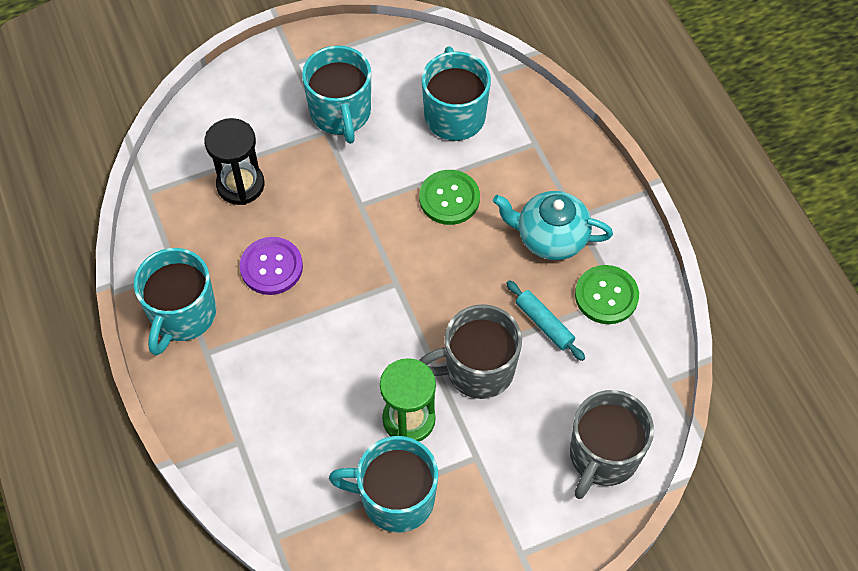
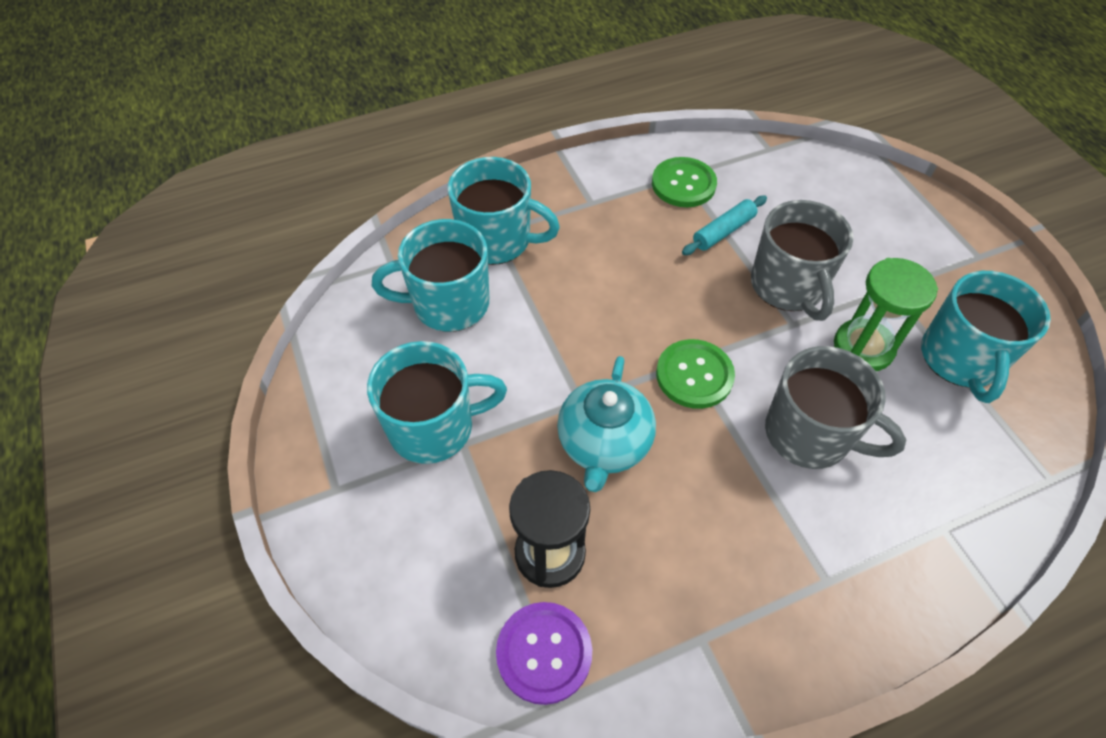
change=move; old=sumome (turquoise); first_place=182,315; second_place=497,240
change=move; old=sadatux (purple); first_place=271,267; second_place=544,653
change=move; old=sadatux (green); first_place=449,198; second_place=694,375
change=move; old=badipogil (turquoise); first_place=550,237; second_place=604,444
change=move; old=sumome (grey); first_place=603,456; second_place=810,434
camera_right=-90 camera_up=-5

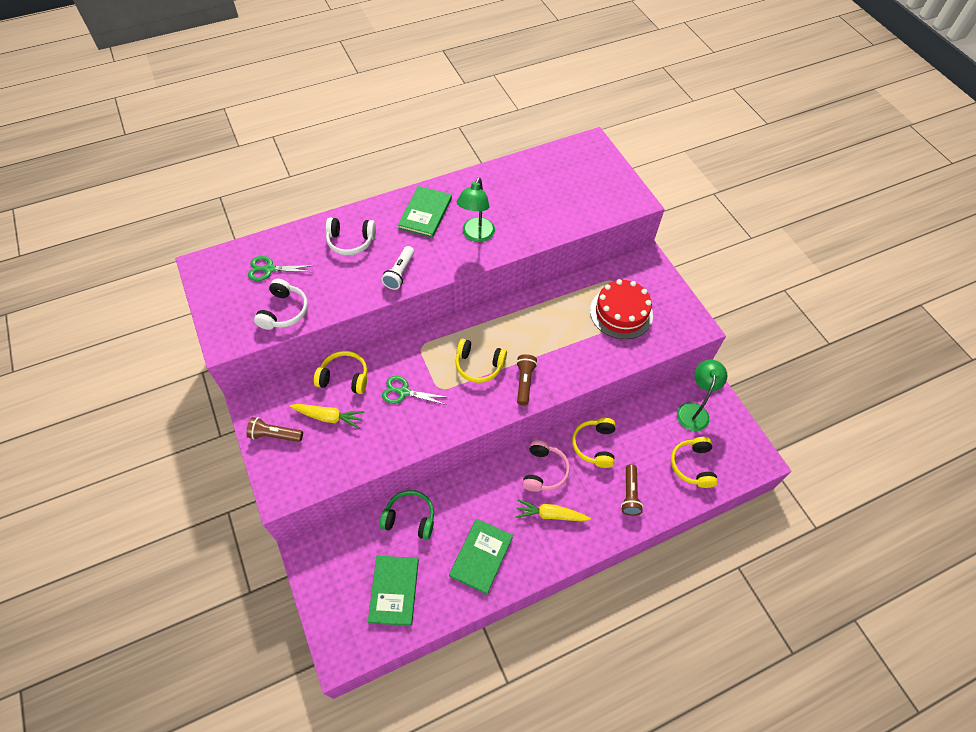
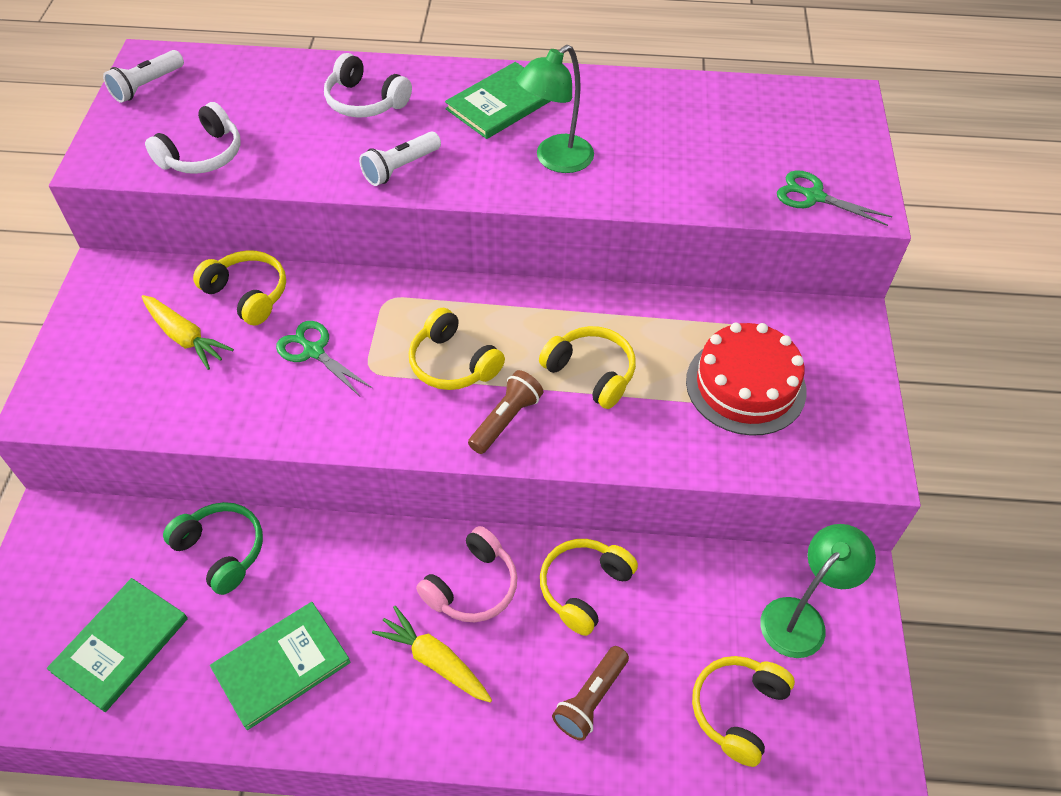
change=delete; old=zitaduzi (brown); first_place=275,435
change=insert; new=zitaduzi (white); second_place=147,86
change=insert; new=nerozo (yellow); second_place=591,373
change=move; old=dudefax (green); first_place=269,269; second_place=814,196
camera_right=30 camera_up=-5

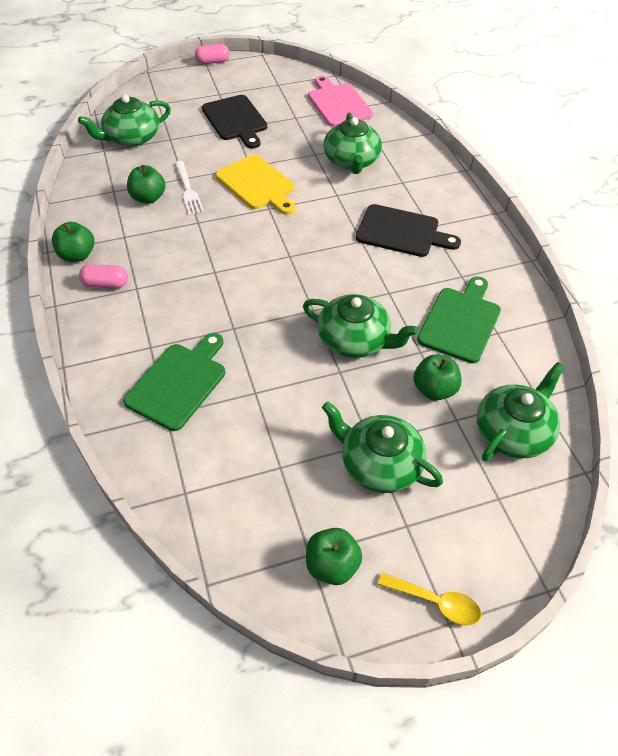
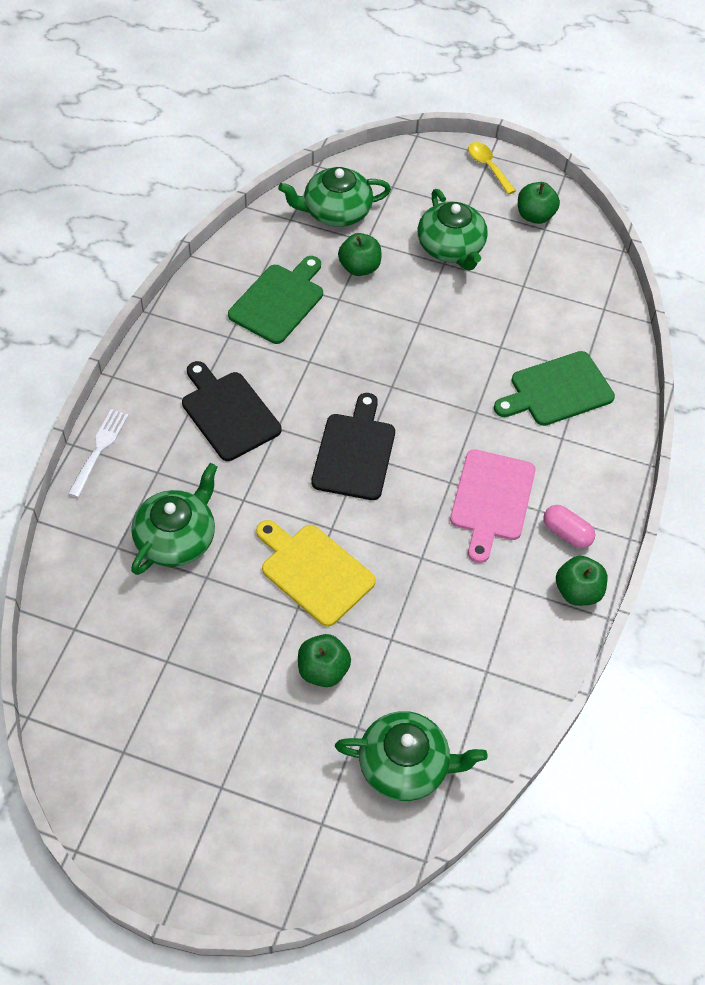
change=delete; old=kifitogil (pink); first_place=213,62
change=delete; old=badipogil (green); first_place=354,340
change=move; old=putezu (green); first_place=148,198; second_place=323,670
change=move; old=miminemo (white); first_place=188,189; second_place=99,450
change=move; old=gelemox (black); first_place=235,120; second_place=354,452
change=move; old=gelemox (pink); first_place=338,104; second_place=491,500
change=rotate; old=gelemox (yellow); first_place=257,184; second_place=314,572; degrees=-45
change=rotate; old=gelemox (green); first_place=460,322; second_place=278,301; degrees=150
camera_right=-145 camera_up=5

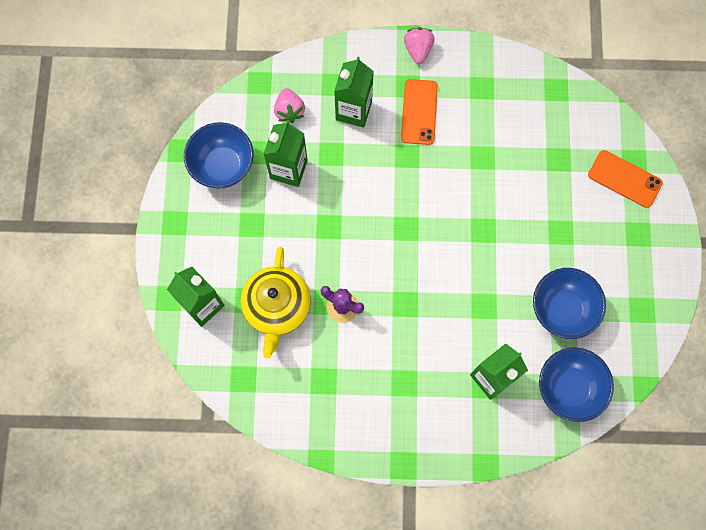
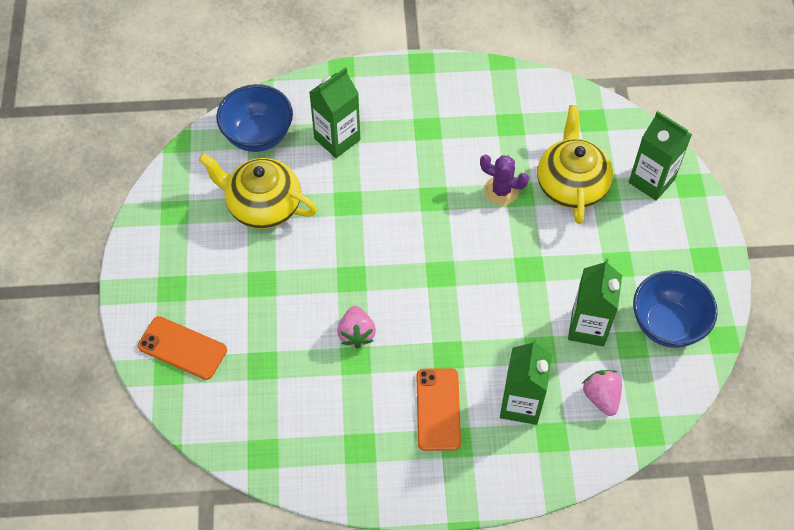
change=move; old=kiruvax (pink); first_place=418,50; second_place=356,334
change=replace; old=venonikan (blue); new=badipogil (yellow); first_place=561,309; second_place=263,205
camera_right=175 camera_up=-15

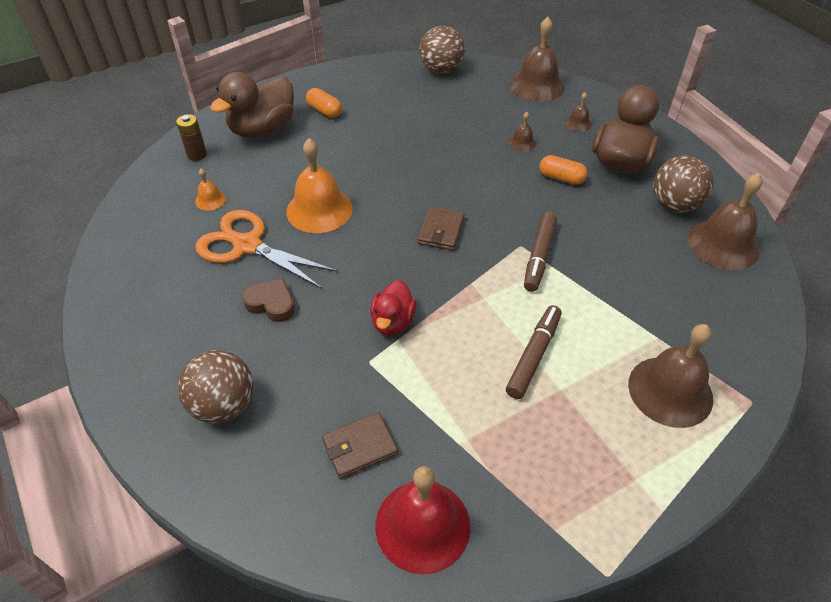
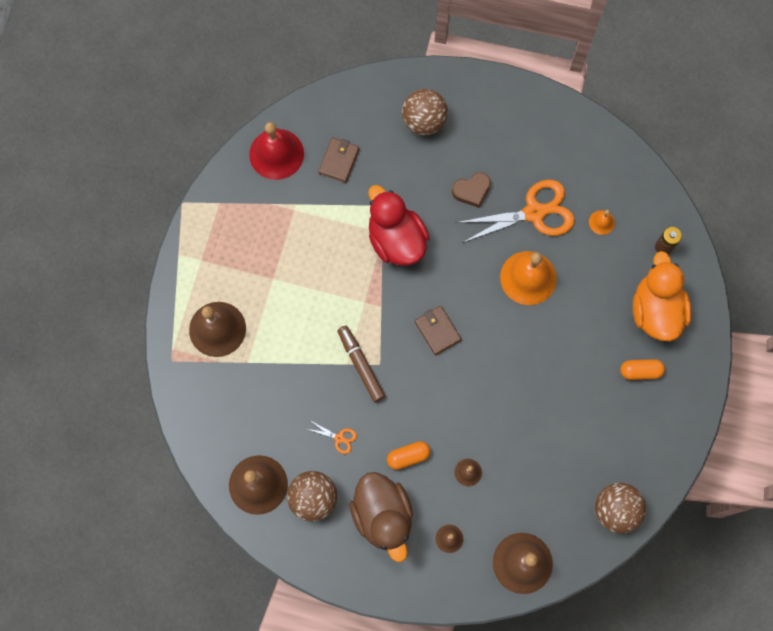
change=delete; old=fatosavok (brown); first_place=533,356
change=insert; new=dudefax (orange); second_place=339,438
change=recolor; old=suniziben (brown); new=suniziben (orange); first_place=262,129; second_place=655,310
change=resize; old=suniziben (red); first_place=392,322; second_place=396,240; factor=1.71
camera_right=135 camera_up=25

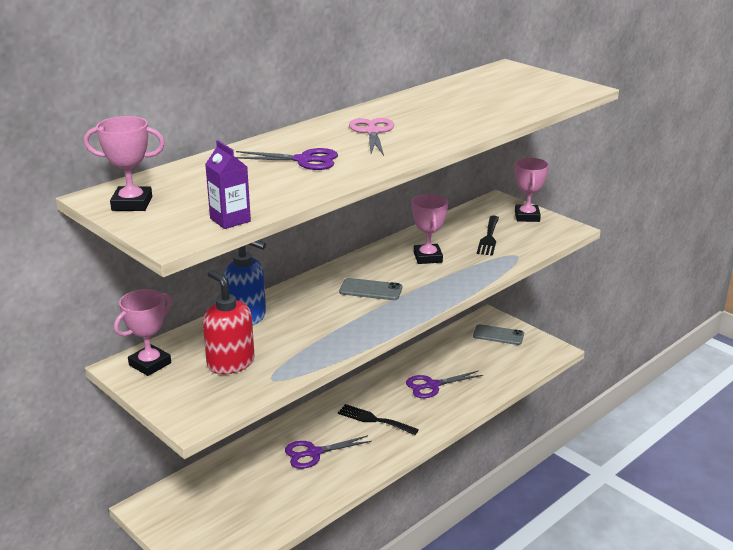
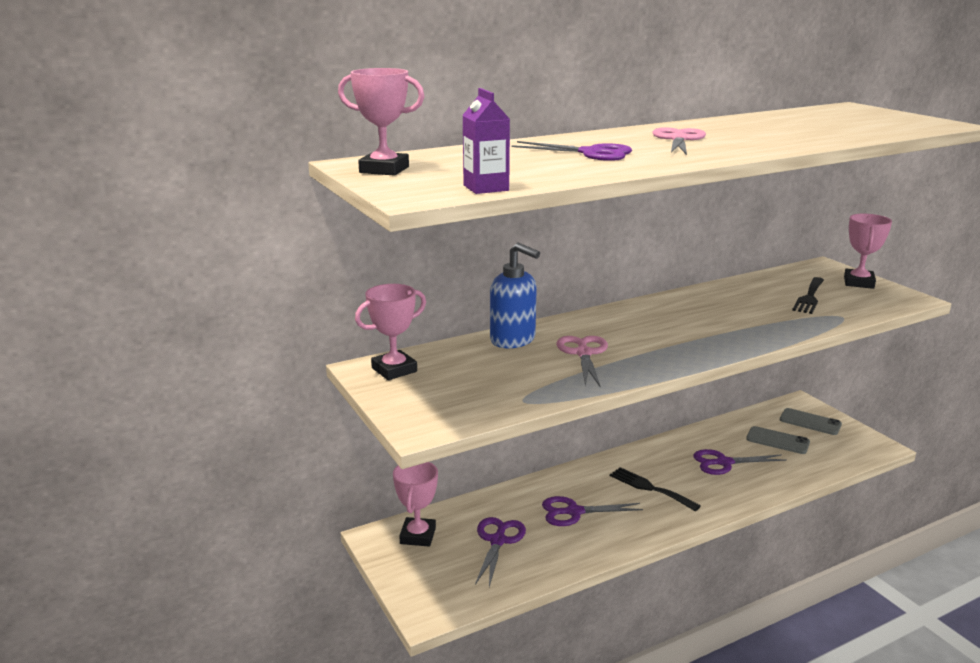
change=delete; old=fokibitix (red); first_place=230,363
change=insert; new=dudefax (purple); second_place=498,541
change=insert; new=dudefax (pink); second_place=583,353
change=move; old=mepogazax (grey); first_place=370,290; second_place=777,440
change=move; old=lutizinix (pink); first_place=428,257; second_place=418,536
camera_right=15 camera_up=-5

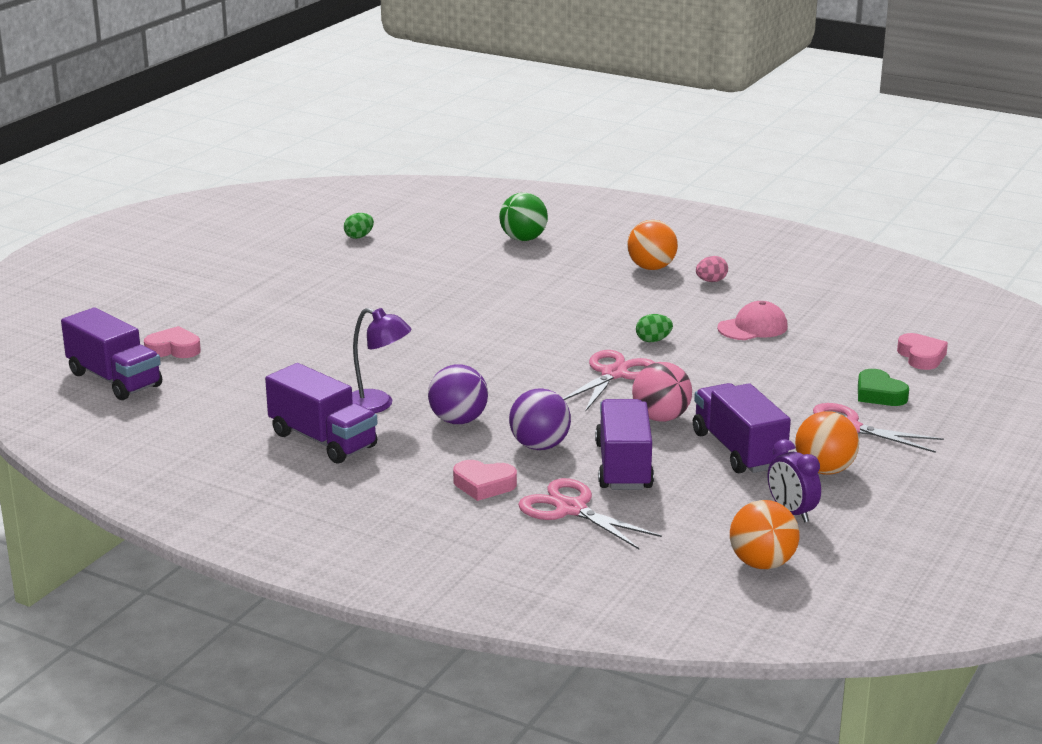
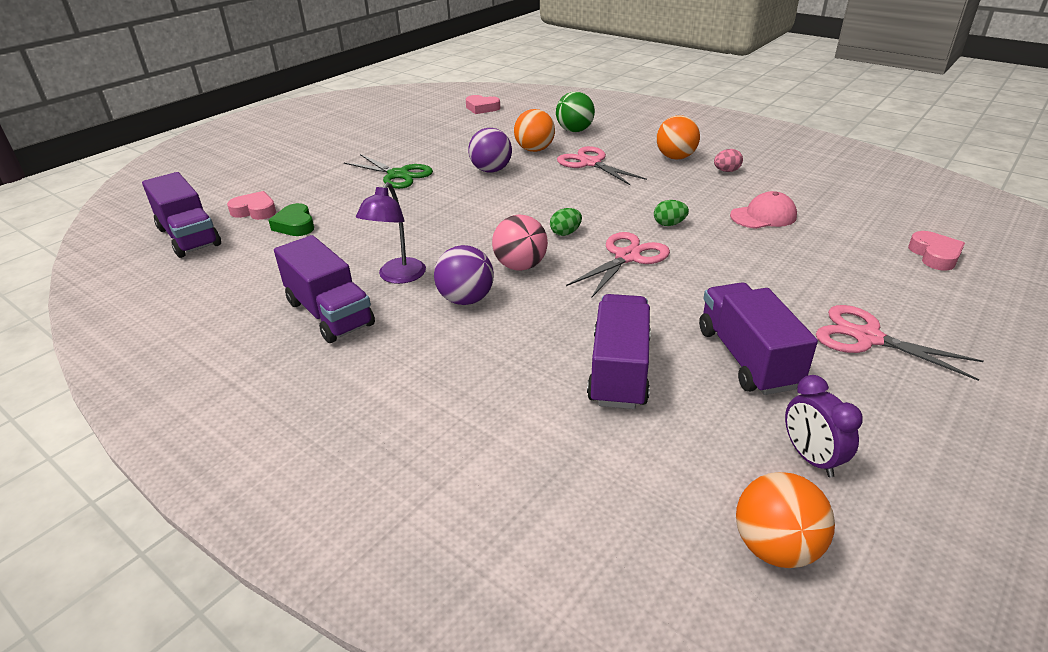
change=insert; new=dudefax (green); second_place=398,175
change=move; old=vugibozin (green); first_place=359,237; second_place=565,233
change=move; old=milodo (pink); first_place=484,485; second_place=482,108
change=move; old=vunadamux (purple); first_place=539,446; second_place=491,170
change=move; old=dudefax (pink); first_place=571,509; second_place=590,163
change=move; old=vunadamux (pink); first_place=661,418; second_place=520,266
change=move; old=vunadamux (orange); first_place=824,470; second_place=534,150
change=move; old=milodo (green); first_place=879,394; second_place=295,225
change=rotate; old=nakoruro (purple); first_place=377,405; second_place=398,277; degrees=75
camera_right=10 camera_up=10

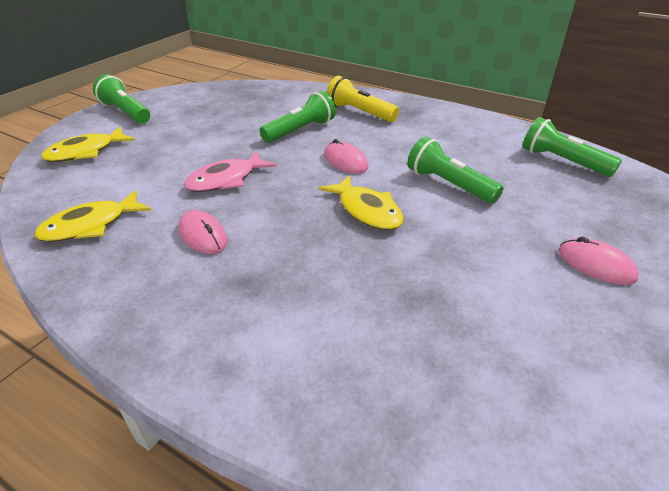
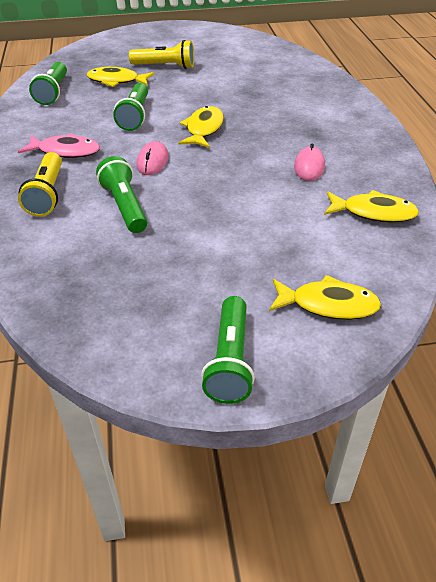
change=insert; new=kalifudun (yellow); second_place=116,81
change=move; old=kalifudun (pink); first_place=226,180; second_place=66,151
change=replace; old=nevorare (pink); new=zitaduzi (yellow); first_place=596,265; second_place=165,66
change=rotate; old=zitaduzi (green); first_place=300,130; second_place=125,206; degrees=60
camera_right=-130 camera_up=5

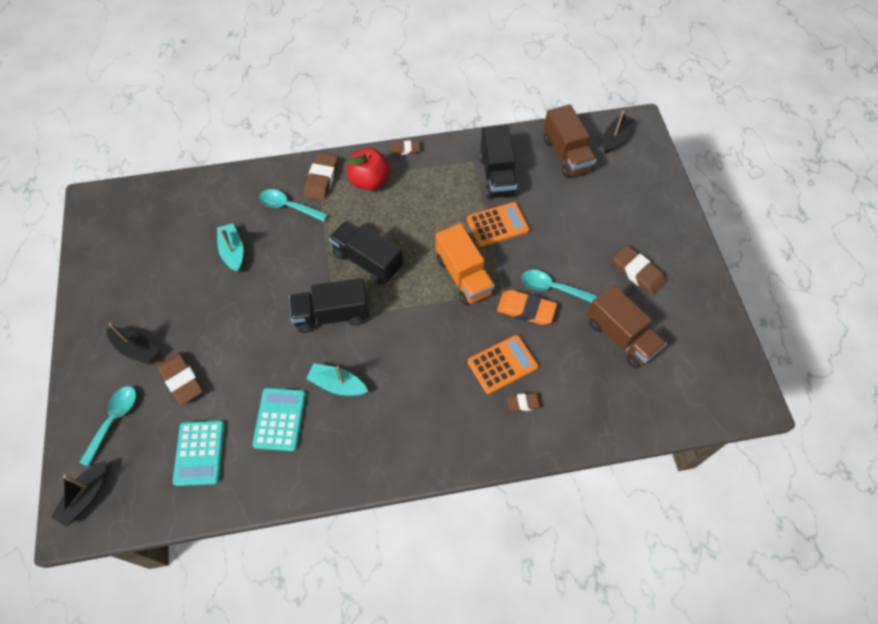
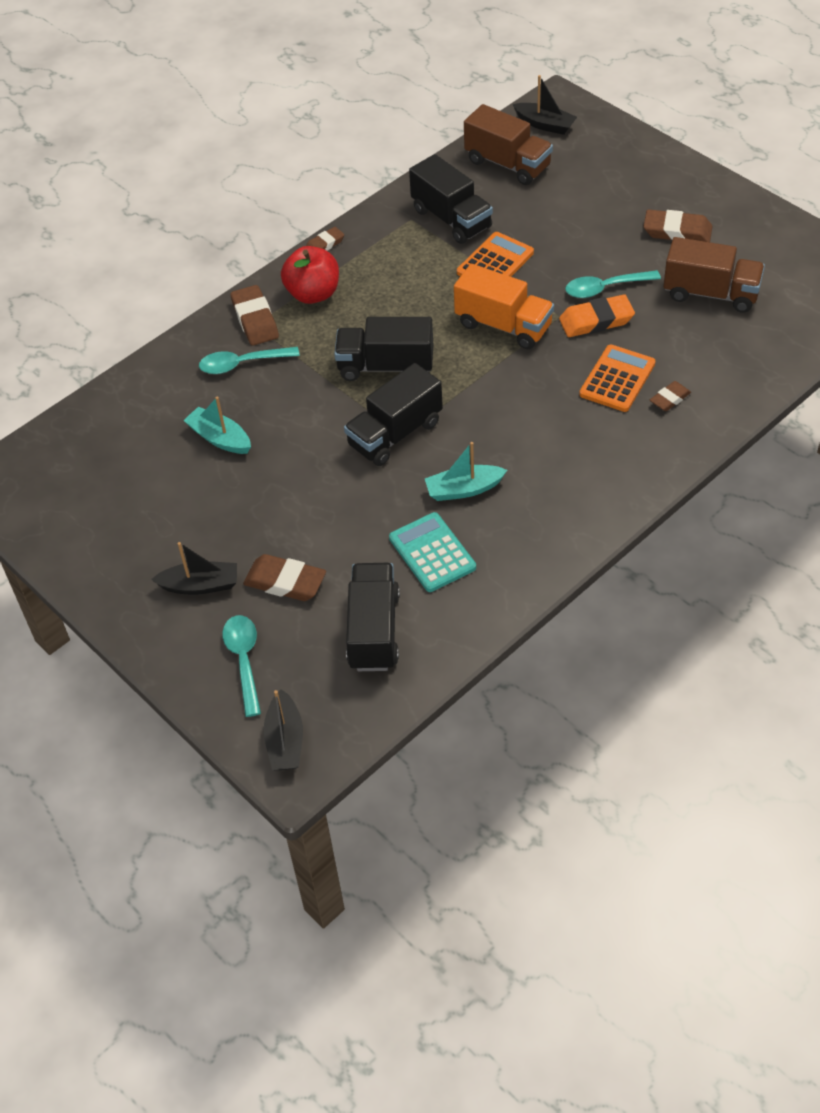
change=replace; old=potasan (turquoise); new=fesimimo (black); first_place=199,453; second_place=374,631
change=rotate; old=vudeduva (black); first_place=615,138; second_place=545,124; degrees=120
camera_right=-30 camera_up=-10

